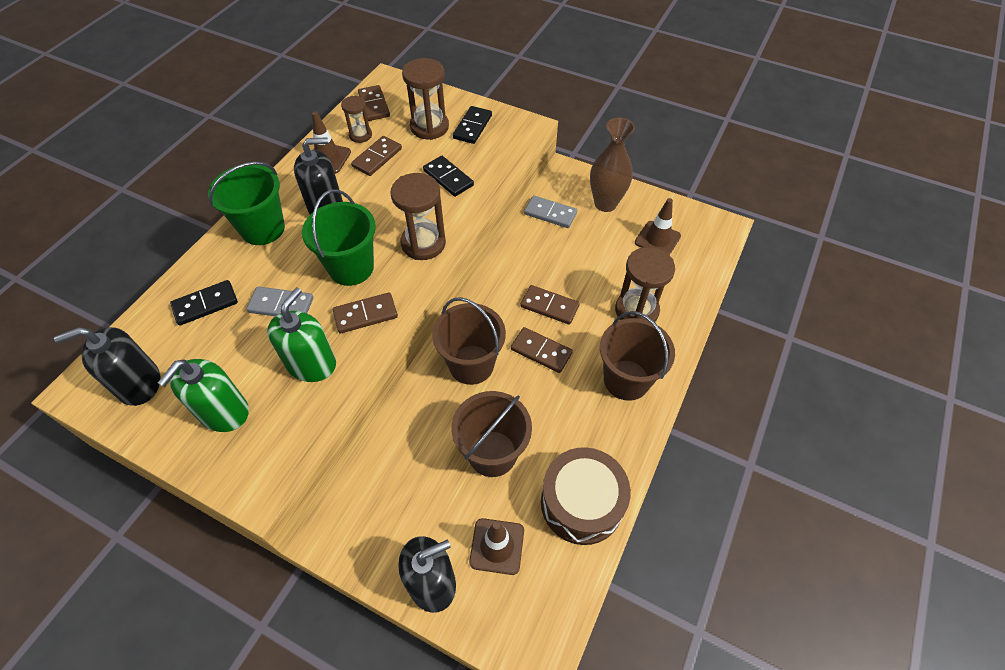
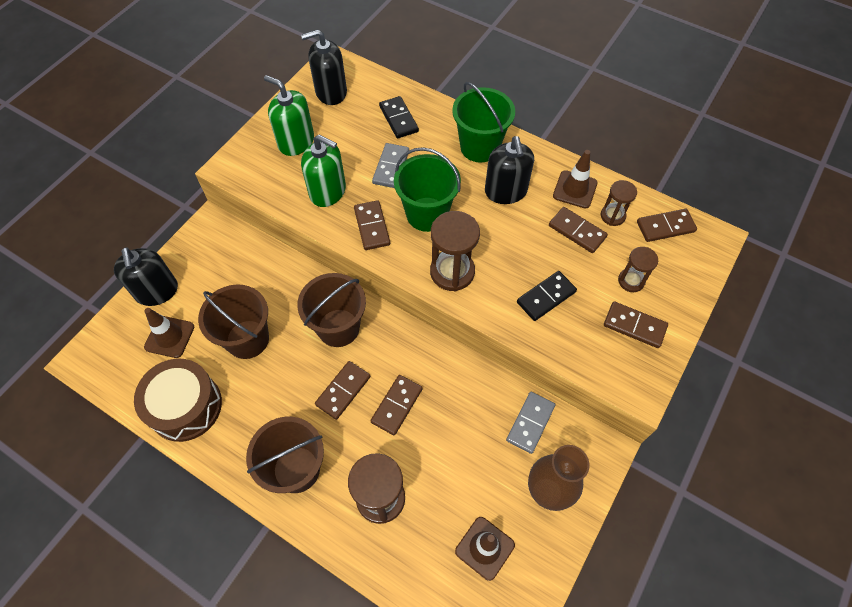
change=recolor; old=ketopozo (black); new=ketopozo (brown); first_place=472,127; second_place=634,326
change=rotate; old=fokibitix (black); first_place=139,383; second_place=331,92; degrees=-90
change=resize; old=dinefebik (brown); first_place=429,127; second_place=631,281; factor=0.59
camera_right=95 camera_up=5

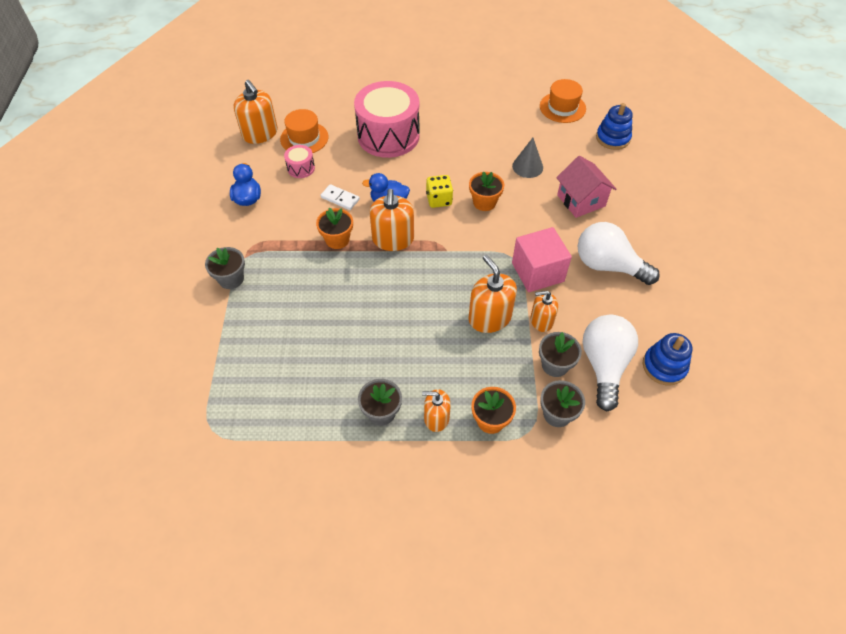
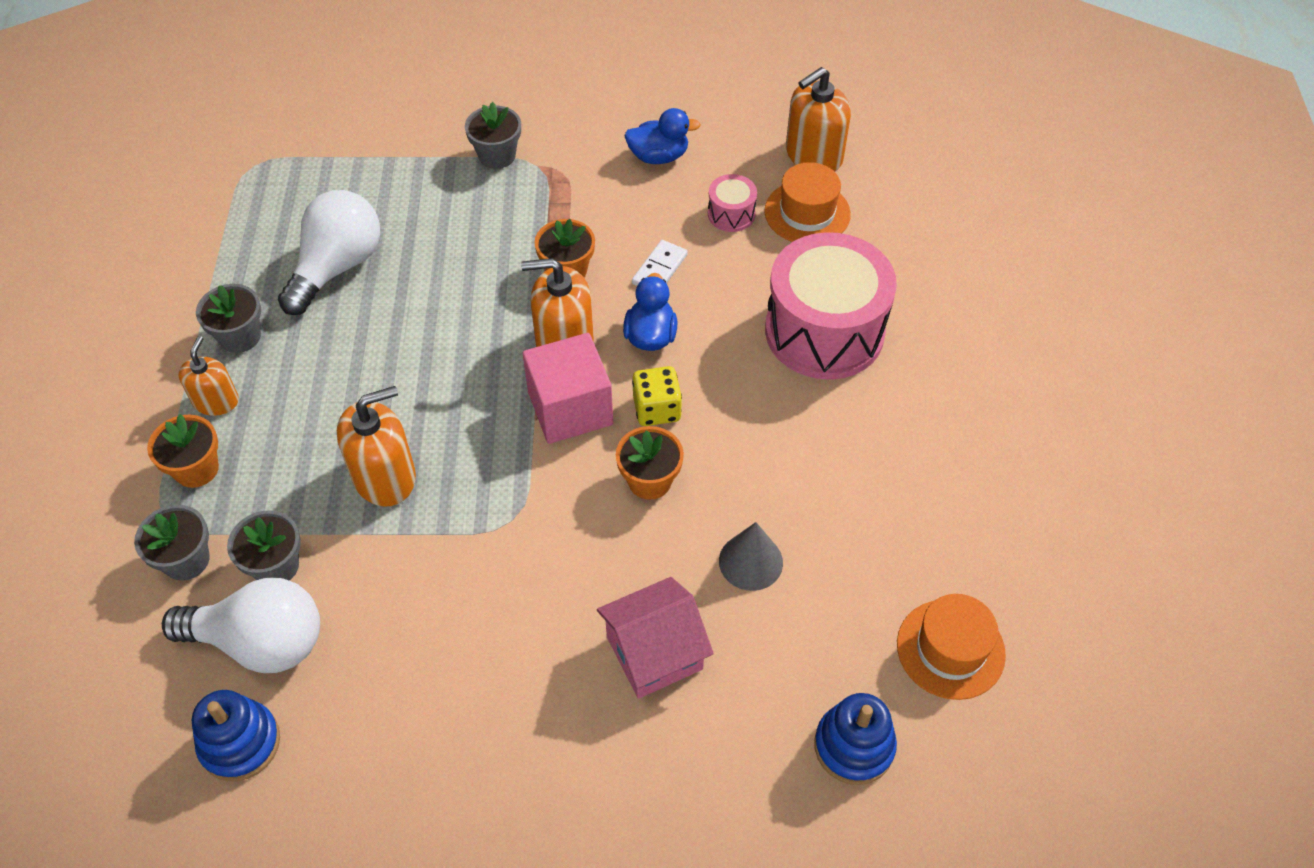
change=delete; old=fokibitix (orange); first_place=541,320
change=move; old=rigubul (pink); first_place=537,272; second_place=570,408
change=move; old=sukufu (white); first_place=608,265; second_place=337,267
camera_right=90 camera_up=0

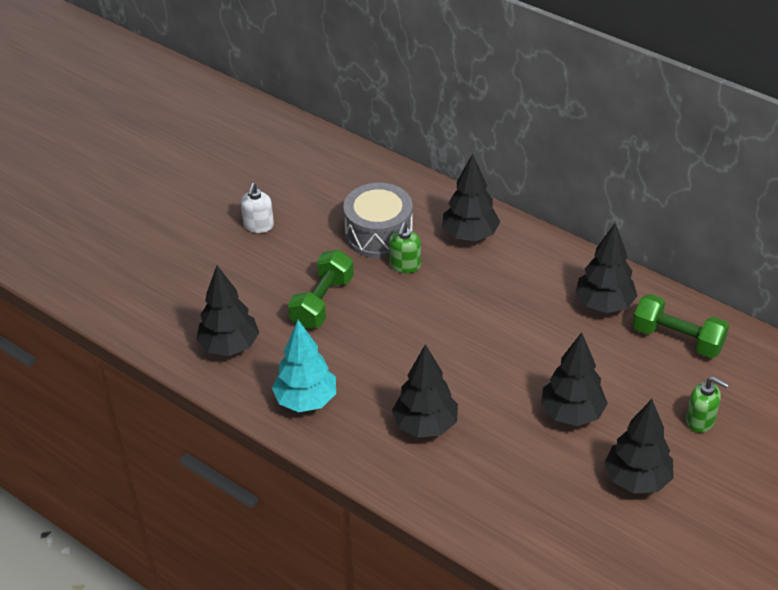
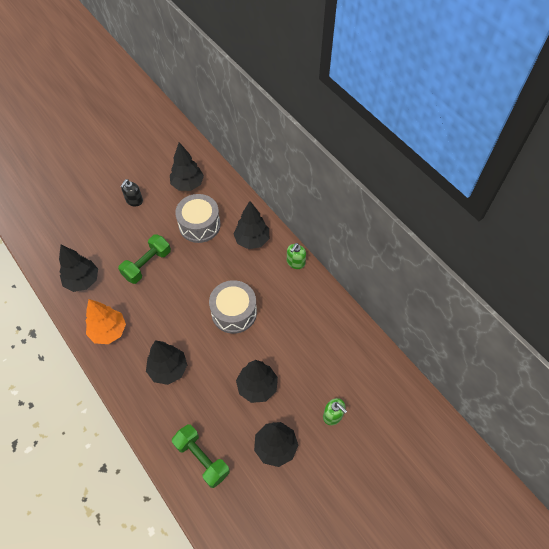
change=insert; new=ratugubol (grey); second_place=234,312
change=move; old=fokibitix (green); first_place=405,265; second_place=295,262
change=move; old=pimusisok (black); first_place=604,304; second_place=188,184
change=move; old=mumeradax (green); first_place=677,339; second_place=202,458
change=recolor; old=fokibitix (white); new=fokibitix (black); first_place=258,226; second_place=134,201
change=recolor; old=pimusisok (turquoise); new=pimusisok (orange); first_place=306,400; second_place=109,331
camera_right=15 camera_up=15

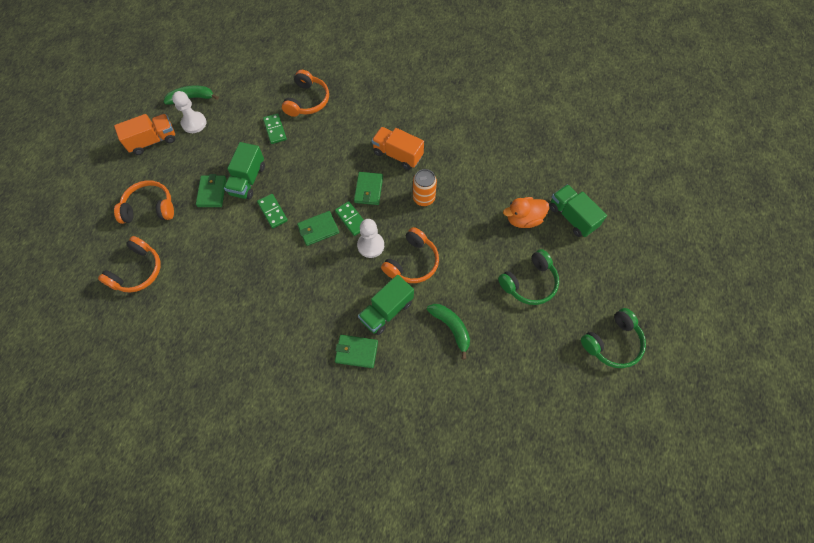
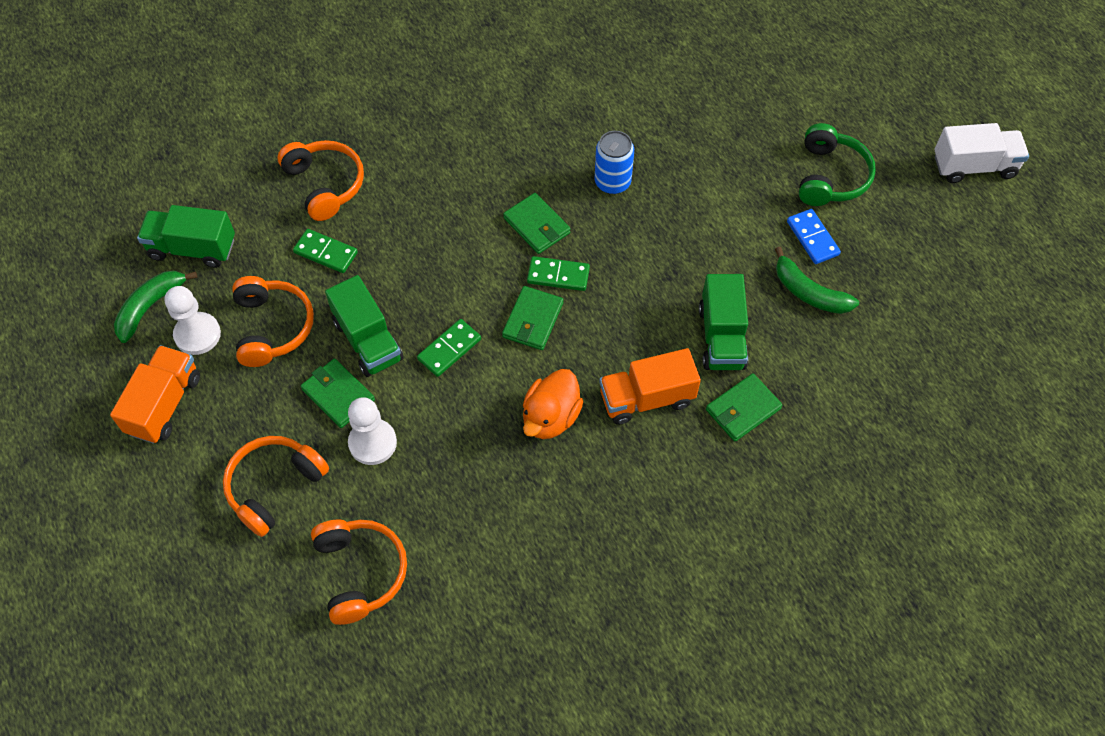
change=insert; new=ketopozo (blue); second_place=812,238
change=move; old=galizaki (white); first_place=370,245; second_place=372,443
change=move; old=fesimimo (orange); first_place=397,154; second_place=646,398
change=move; old=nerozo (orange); first_place=412,262; second_place=272,327
change=move; old=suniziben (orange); first_place=523,219; second_place=551,417
change=move; old=fesimimo (green); first_place=572,217; second_place=192,248
change=replace; old=nerozo (green); new=fesimimo (white); first_place=612,343; second_place=974,166
change=recolor; old=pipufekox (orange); new=pipufekox (blue); first_place=423,198; second_place=612,182
change=rotate; old=ketopozo (green); first_place=272,212; second_place=449,349; degrees=-60
change=rotate; old=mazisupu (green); first_place=451,328; second_place=809,292; degrees=-150
camera_right=-45 camera_up=-5

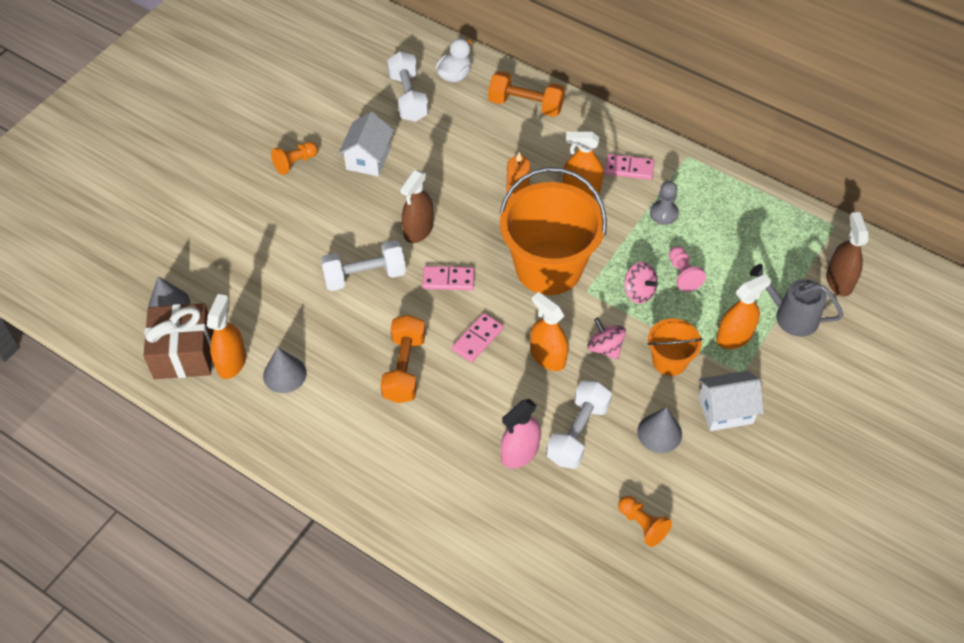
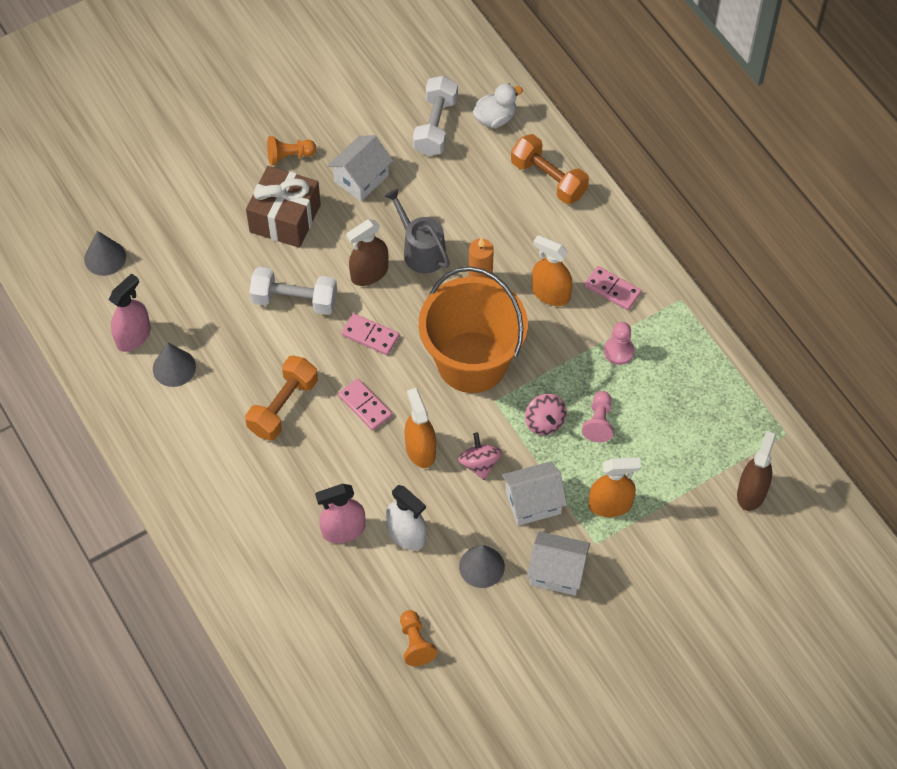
change=move; old=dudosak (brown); first_place=184,353; second_place=285,218
change=move; old=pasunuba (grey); first_place=791,316; second_place=421,251
change=replace; old=mumeradax (white); new=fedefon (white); first_place=577,433; second_place=406,534
change=replace; old=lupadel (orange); new=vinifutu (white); first_place=669,361; second_place=533,502
change=recolor; old=fedefon (orange); new=fedefon (pink); first_place=231,362; second_place=133,336
change=recolor; old=galizaki (grey); new=galizaki (pink); first_place=664,213; second_place=618,351
change=rotate; old=ketopozo (pink); first_place=477,339; second_place=365,406; degrees=75
camera_right=25 camera_up=5

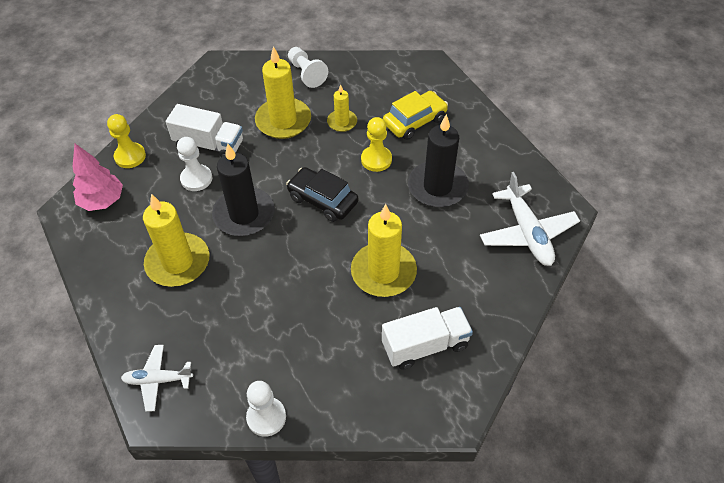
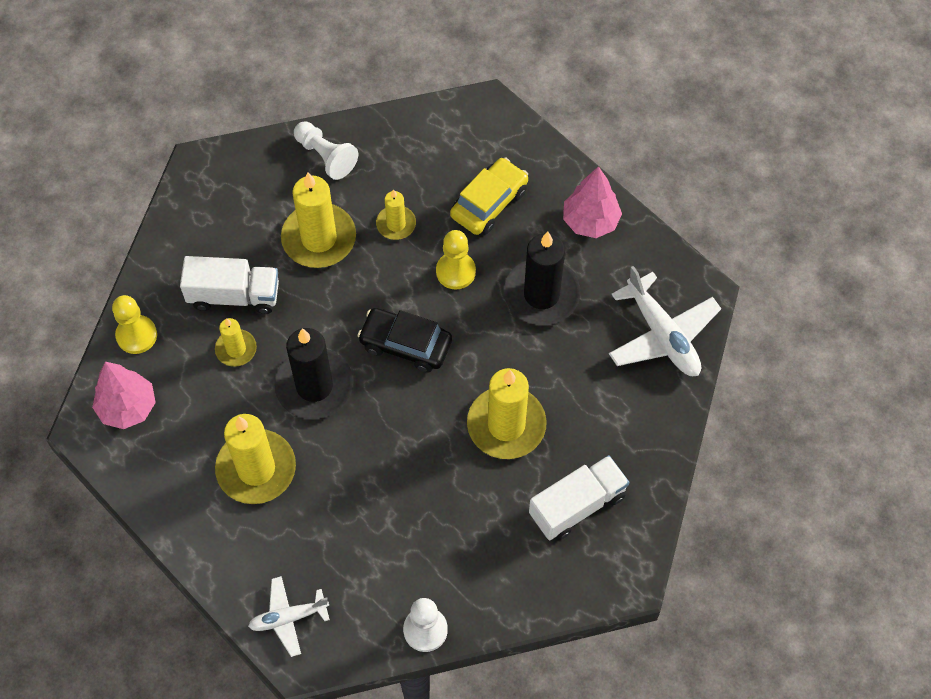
change=insert; new=pimusisok (pink); second_place=590,221
change=replace; old=galizaki (white); new=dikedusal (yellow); first_place=196,179; second_place=236,349
camera_right=-15 camera_up=10

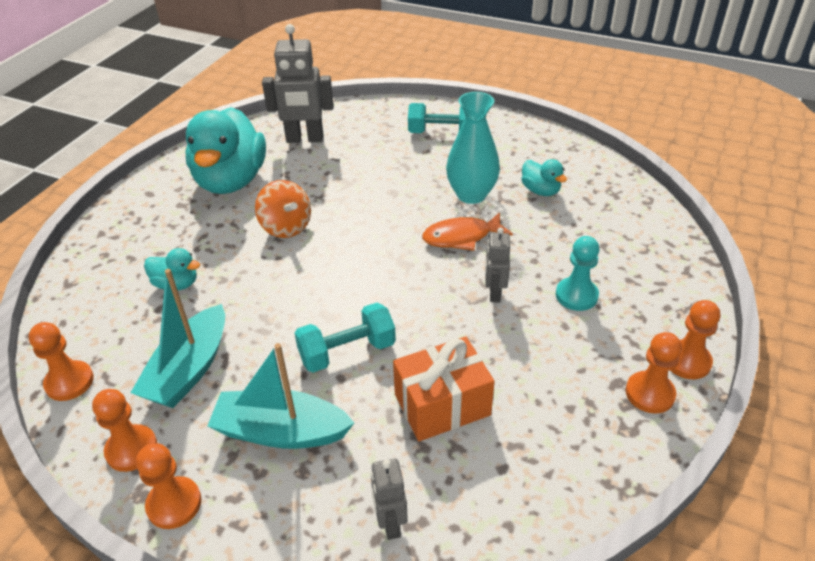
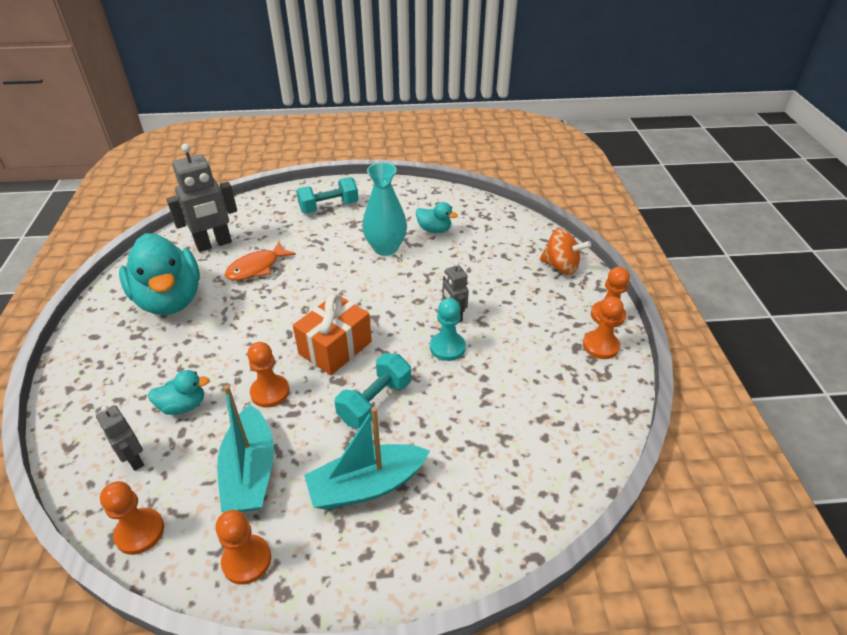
change=move; old=galizaki (orange); first_place=174,504; second_place=270,392
change=move; old=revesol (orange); first_place=286,227; second_place=561,267
change=move; old=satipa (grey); first_place=390,523; second_place=134,460
change=move; old=dudosak (orange); first_place=442,405; second_place=335,347
change=move; old=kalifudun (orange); first_place=461,237; second_place=256,268
change=move; old=galizaki (turquoise); first_place=576,295; second_place=447,347
camera_right=-30 camera_up=0

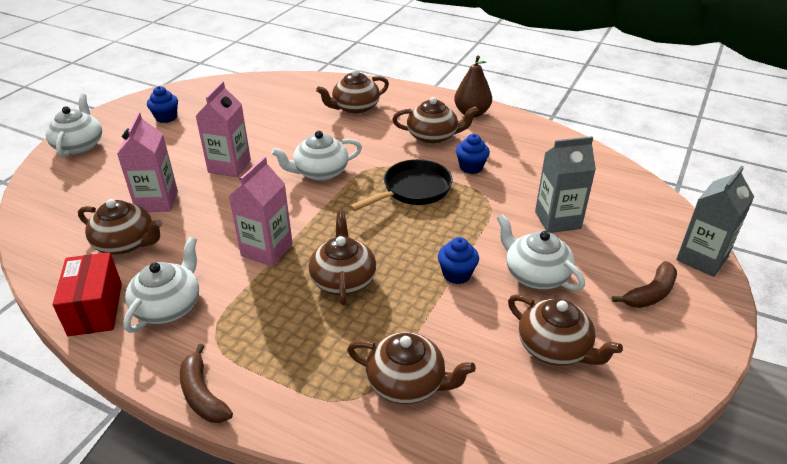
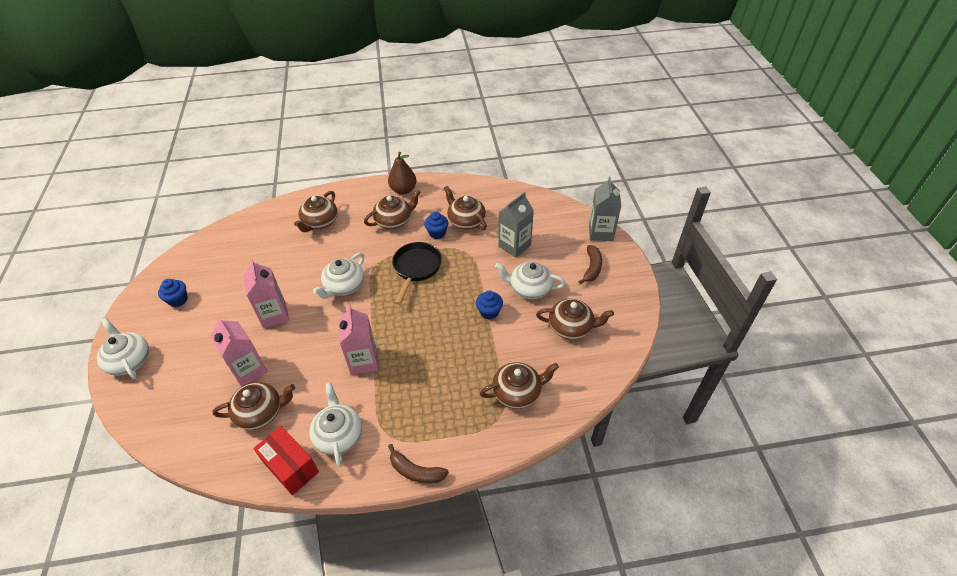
change=move; old=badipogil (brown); first_place=343,279; second_place=466,221
camera_right=-35 camera_up=10

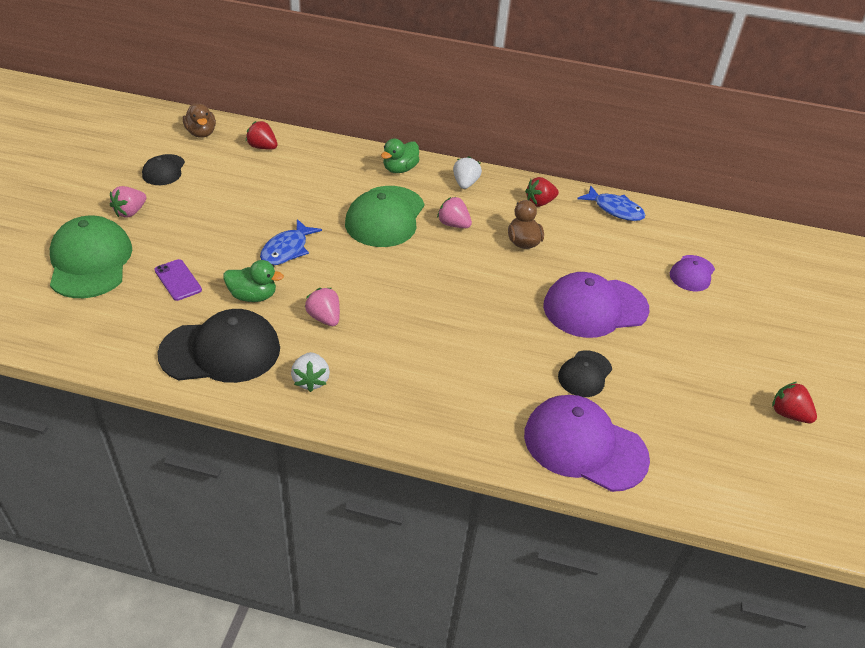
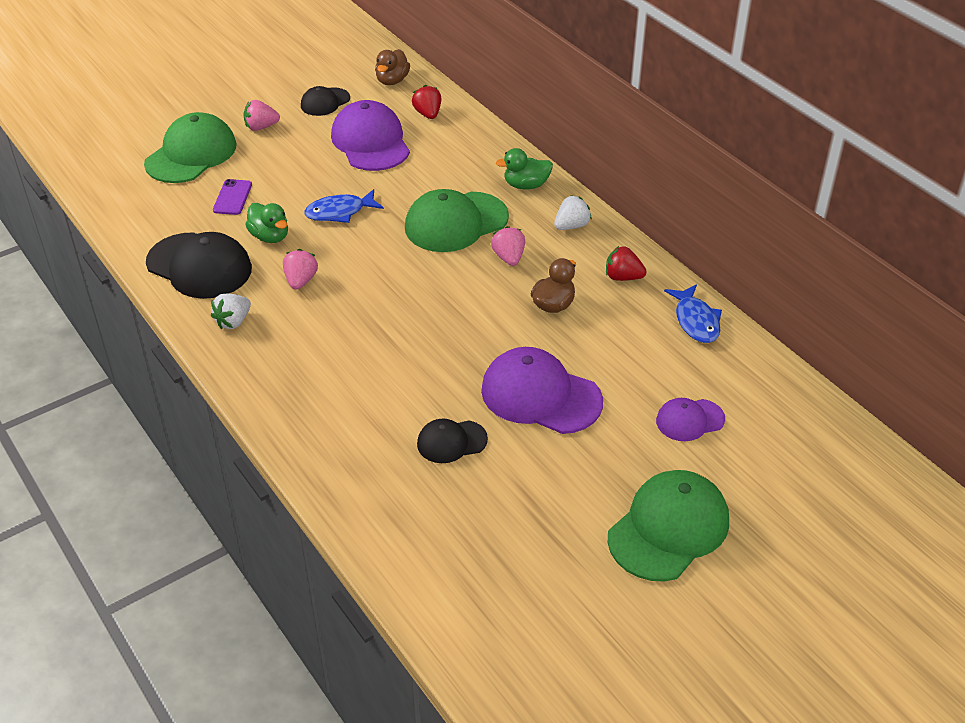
change=delete; old=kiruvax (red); first_place=788,414
change=insert; new=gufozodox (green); second_place=669,529
change=move; old=gufozodox (purple); first_place=584,446; second_place=370,142
camera_right=45 camera_up=0

